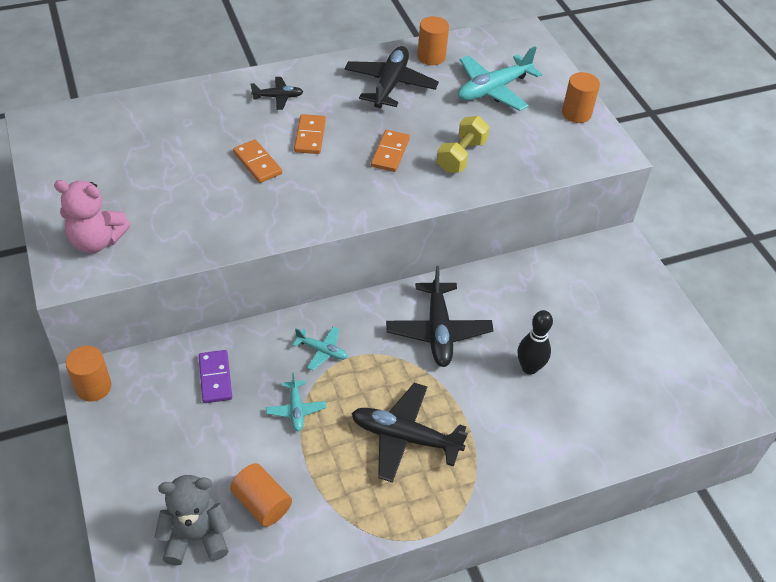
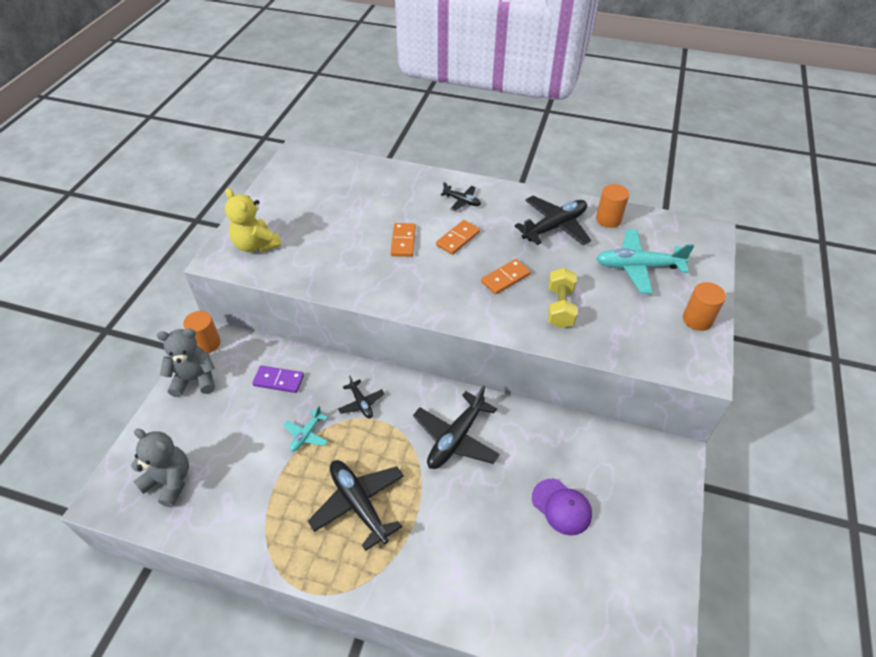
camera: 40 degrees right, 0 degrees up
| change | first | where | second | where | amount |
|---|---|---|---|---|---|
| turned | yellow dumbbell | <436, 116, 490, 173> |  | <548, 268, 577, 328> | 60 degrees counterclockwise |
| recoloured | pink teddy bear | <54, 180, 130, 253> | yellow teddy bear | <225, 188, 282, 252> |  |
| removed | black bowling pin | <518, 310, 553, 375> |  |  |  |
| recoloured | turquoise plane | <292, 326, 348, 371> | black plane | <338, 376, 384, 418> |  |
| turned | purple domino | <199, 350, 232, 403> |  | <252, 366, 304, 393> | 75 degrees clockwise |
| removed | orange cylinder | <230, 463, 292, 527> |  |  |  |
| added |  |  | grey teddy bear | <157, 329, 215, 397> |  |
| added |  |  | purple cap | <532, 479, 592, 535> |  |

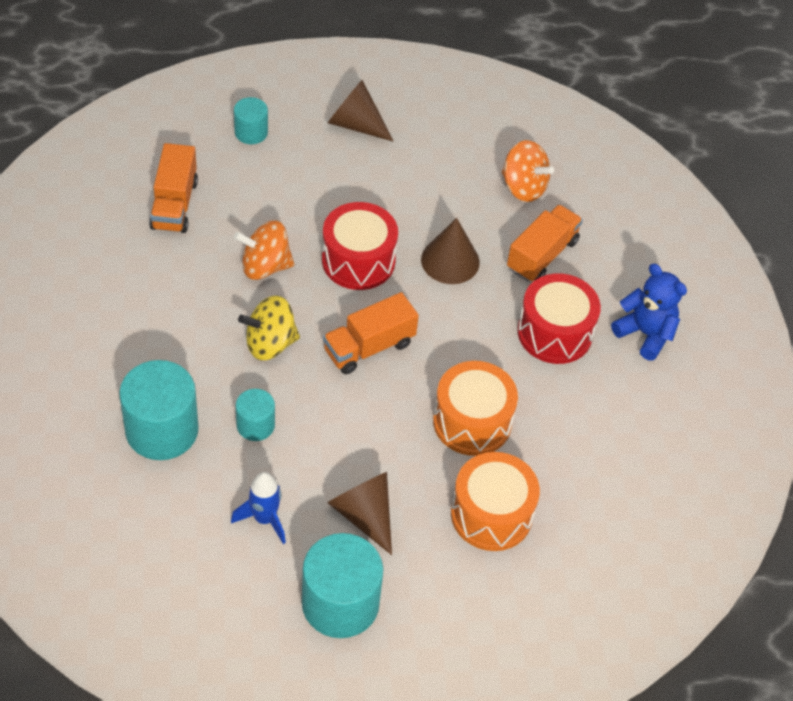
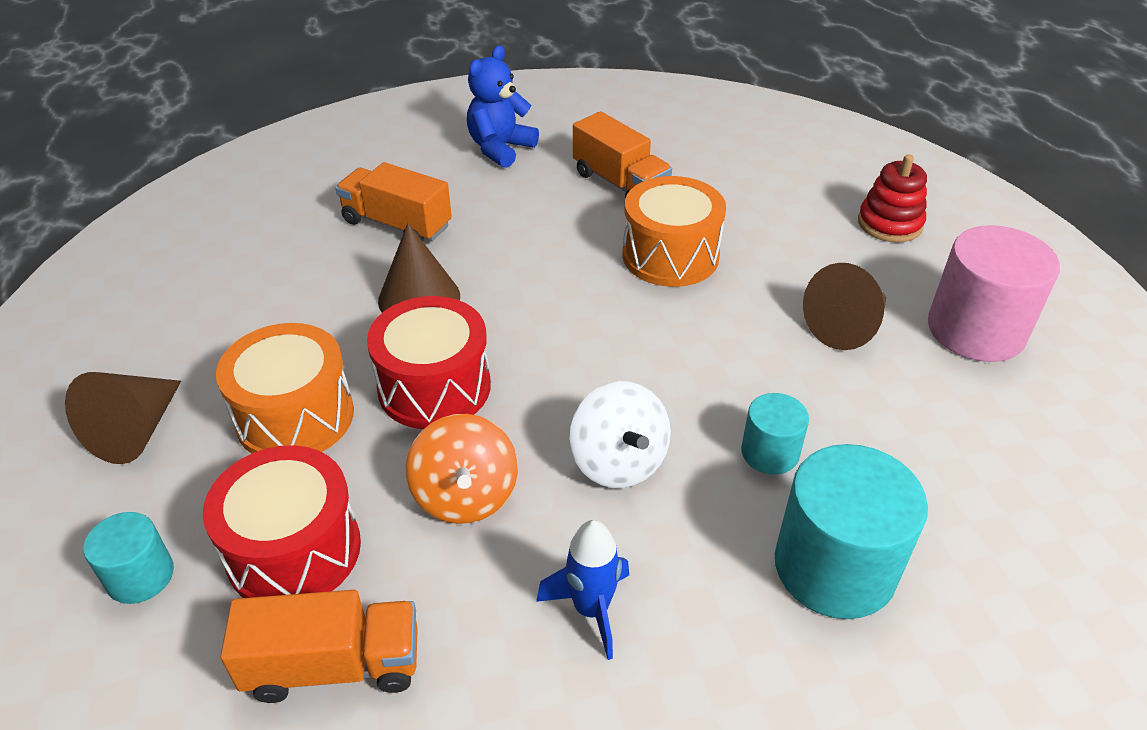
camera: 95 degrees left, 10 degrees down
| change | first | where | second | where | amount |
|---|---|---|---|---|---|
| removed | orange spinning top | <502, 140, 554, 202> |  |  |  |
| moved | red drum | <517, 273, 601, 364> |  | <203, 445, 361, 598> |  |
| moved | orange truck | <323, 292, 419, 374> |  | <573, 111, 672, 199> |  |
| recoloured | yellow spinning top | <238, 295, 300, 360> | white spinning top | <570, 381, 671, 488> |  |
| moved | orange drum | <451, 452, 540, 551> |  | <216, 323, 354, 454> |  |
| moved | blue rocket | <231, 472, 286, 544> |  | <536, 520, 629, 660> |  |
| recoloured | turquoise cylinder | <302, 533, 383, 638> | pink cylinder | <928, 225, 1060, 362> |  |
| added |  |  | red stacking toy | <858, 154, 927, 243> |  |

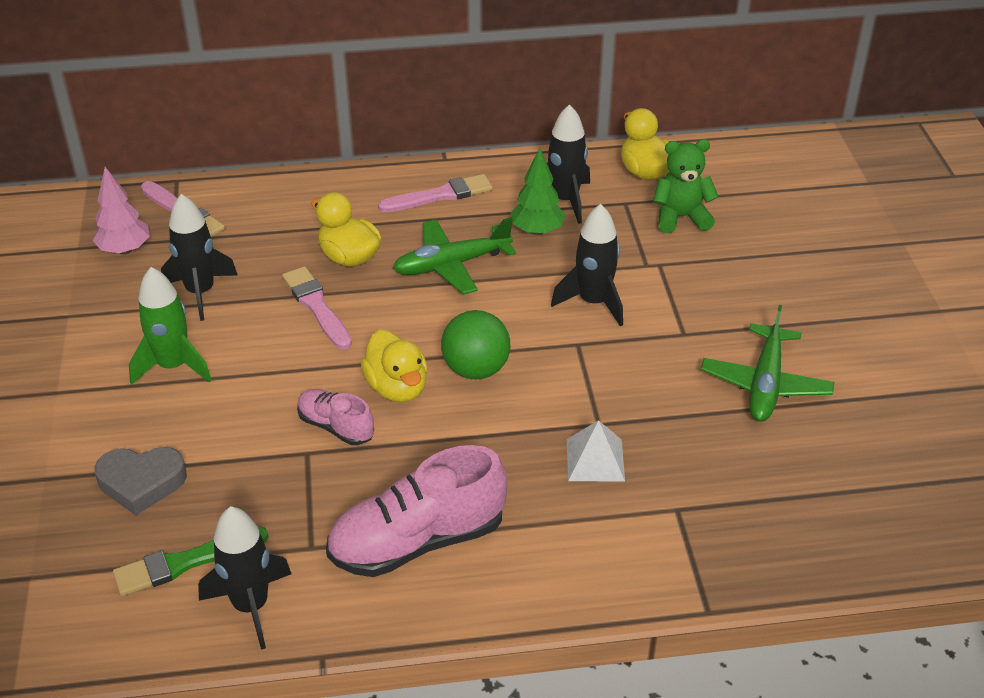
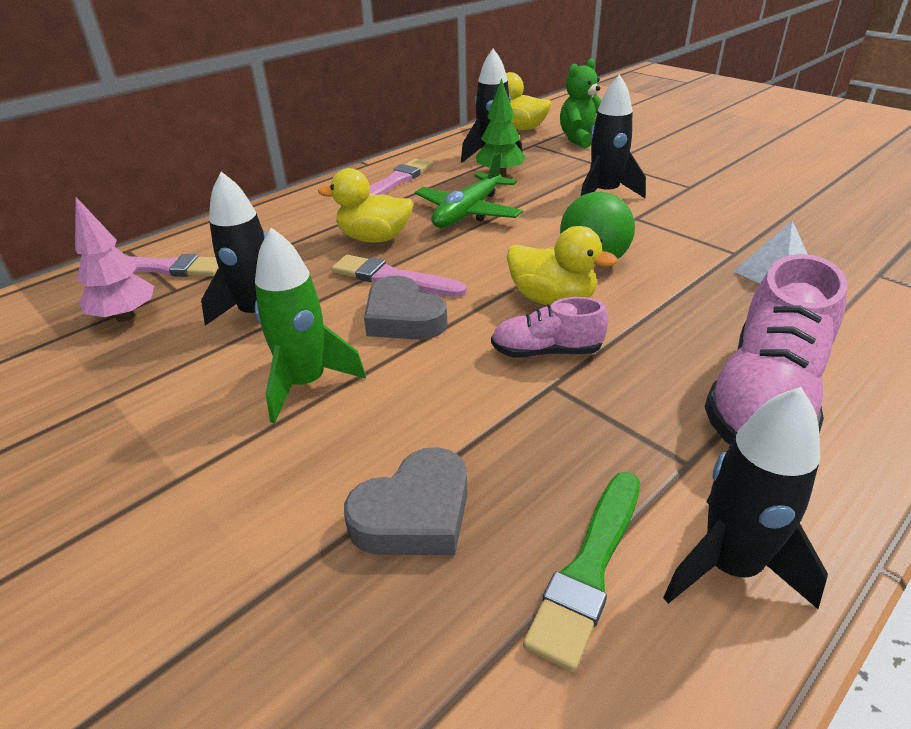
camera: 35 degrees left, 5 degrees down
| change | first | where | second | where | amount |
|---|---|---|---|---|---|
| removed | green plane | <701, 305, 834, 422> |  |  |  |
| added |  |  | grey heart | <364, 276, 448, 340> |  |

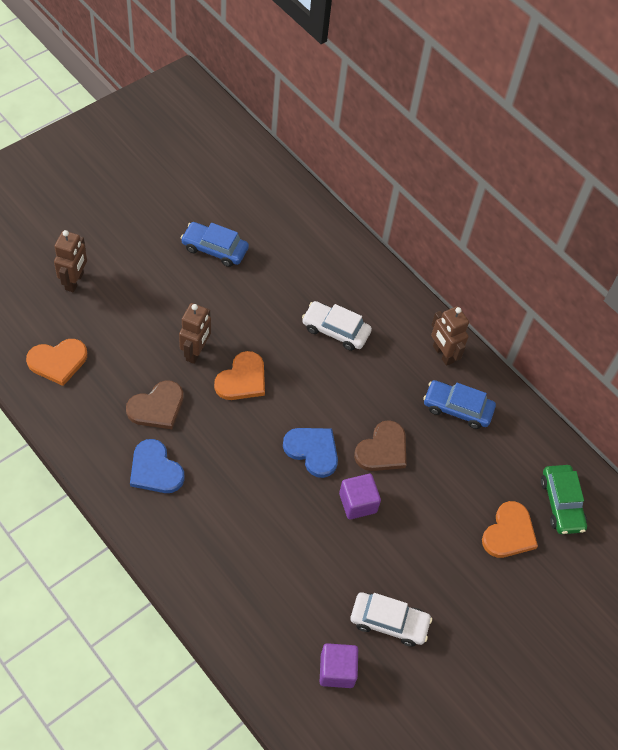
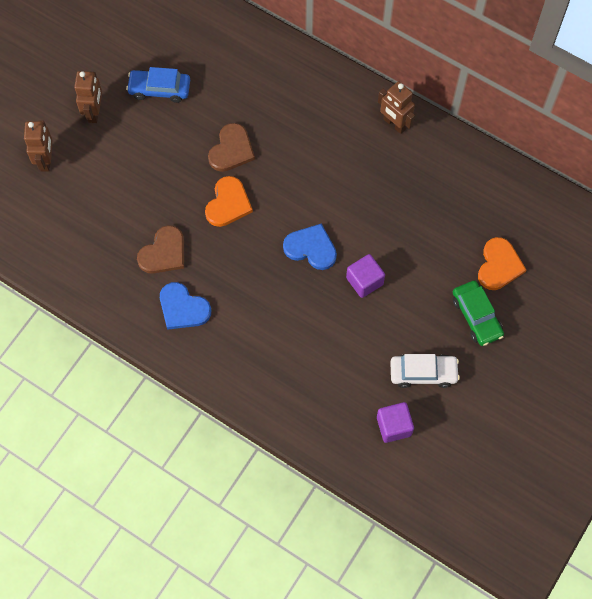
camera: 10 degrees left, 10 degrees up
| change | first | where | second | where | amount |
|---|---|---|---|---|---|
| removed | white car | <302, 301, 372, 351> |  |  |  |
| moved | brown robot | <179, 303, 211, 364> |  | <74, 71, 102, 123> |  |
| removed | orange heart | <26, 339, 87, 386> |  |  |  |
| removed | blue car | <423, 380, 496, 429> |  |  |  |
| moved | brown heart | <354, 420, 406, 471> |  | <208, 123, 255, 172> |  |
| moved | green car | <541, 465, 587, 534> |  | <453, 280, 504, 346> |  |

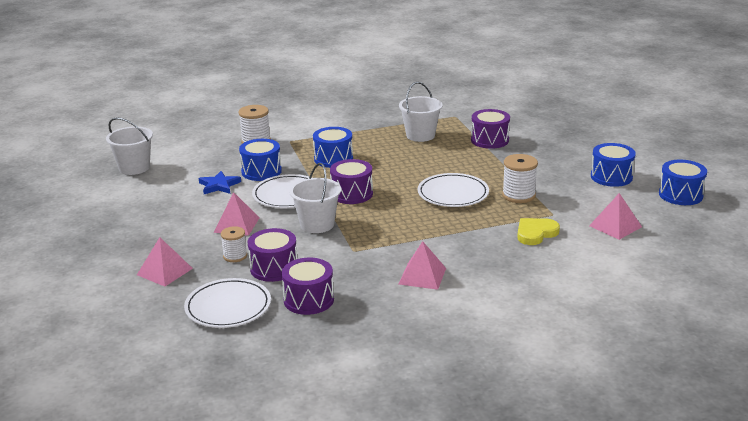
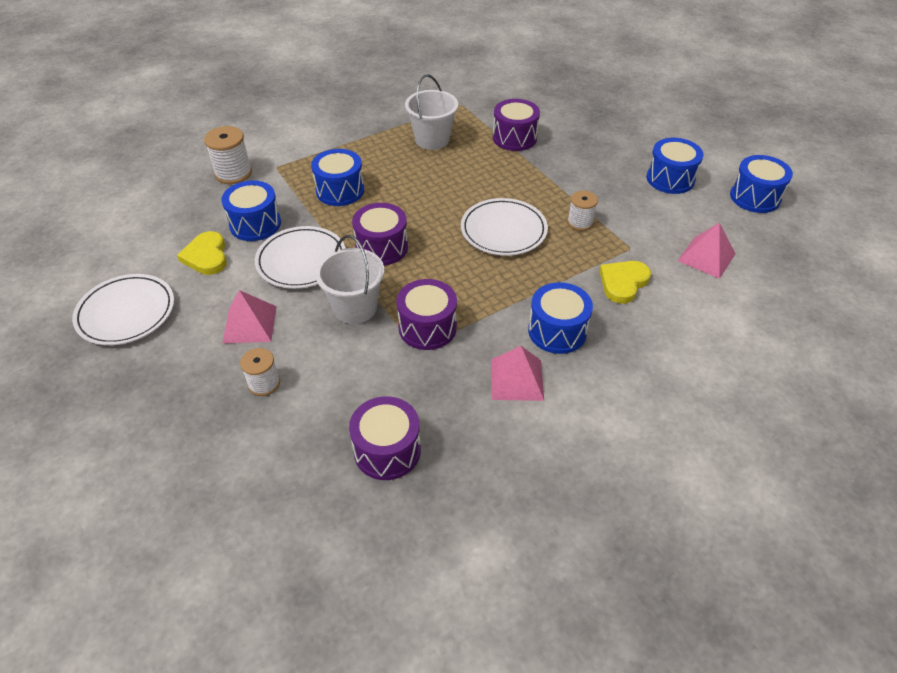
camera: 15 degrees left, 20 degrees up
| change | first | where | second | where | amount |
|---|---|---|---|---|---|
| removed | white bucket | <106, 117, 153, 175> |  |  |  |
| resized | white spool | <502, 154, 538, 203> |  | <567, 191, 598, 231> | x0.66 |
| replaced | blue star | <199, 171, 241, 194> | yellow heart | <177, 231, 227, 275> |  |
| moved | purple drum | <248, 228, 297, 282> |  | <396, 279, 457, 350> |  |
| removed | pink pyramid | <137, 237, 193, 287> |  |  |  |
| moved | white plate | <184, 278, 271, 328> |  | <72, 274, 174, 345> |  |
| added |  |  | blue drum | <528, 282, 593, 354> |  |

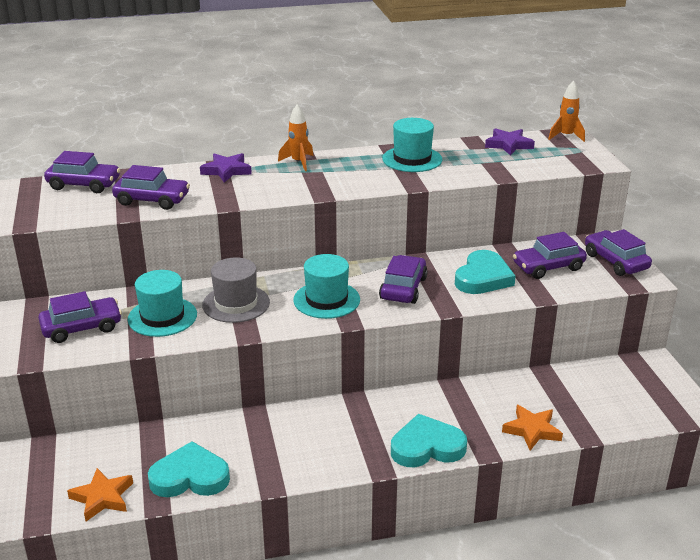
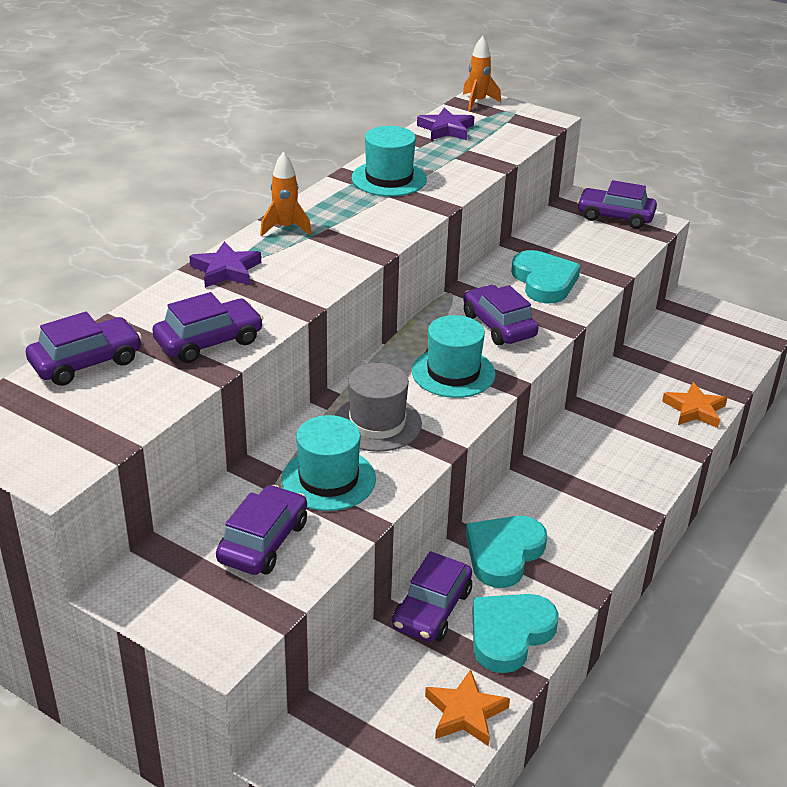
camera: 45 degrees left, 5 degrees up
| change | first | where | second | where | amount |
|---|---|---|---|---|---|
| moved | purple car | <513, 232, 587, 279> |  | <392, 551, 472, 642> |  |
| moved | turquoise heart | <391, 414, 467, 467> |  | <466, 516, 547, 588> |  |

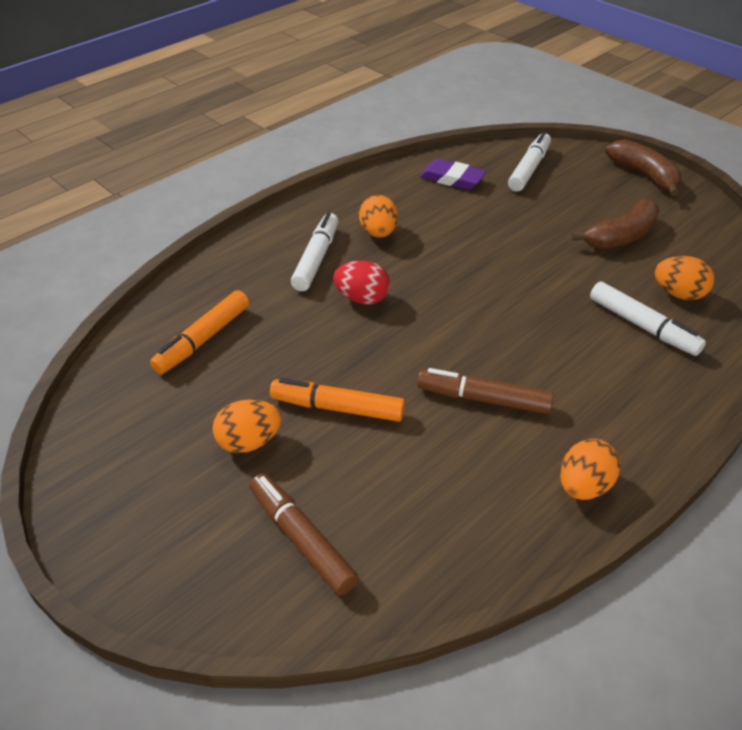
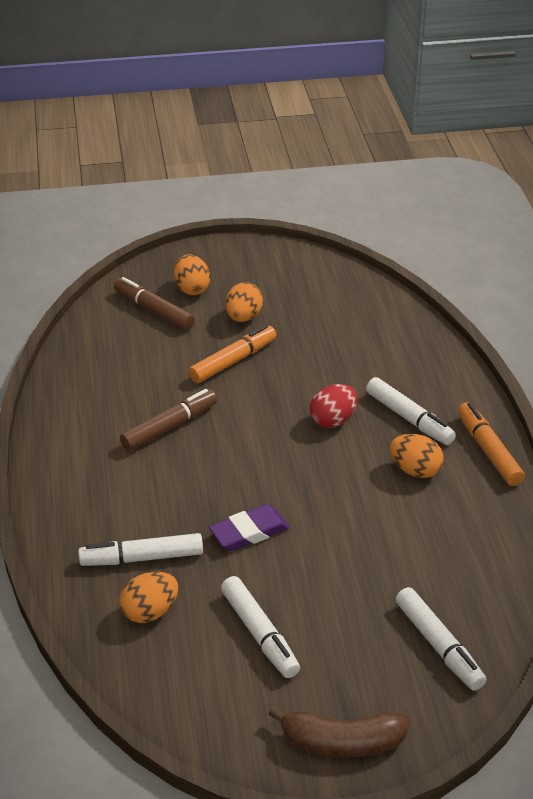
camera: 125 degrees right, 5 degrees down
| change | first | where | second | where | amount |
|---|---|---|---|---|---|
| moved | purple eraser | <420, 159, 486, 190> |  | <209, 504, 290, 551> |  |
| replaced | brown banana | <571, 199, 659, 249> | white marker | <221, 576, 300, 678> |  |
| moved | orange marker | <150, 290, 249, 374> |  | <458, 402, 525, 486> |  |
| moved | orange egg | <560, 439, 620, 500> |  | <174, 254, 210, 295> |  |
| turned | brown marker | <249, 473, 359, 596> |  | <114, 277, 195, 330> | 135 degrees counterclockwise |

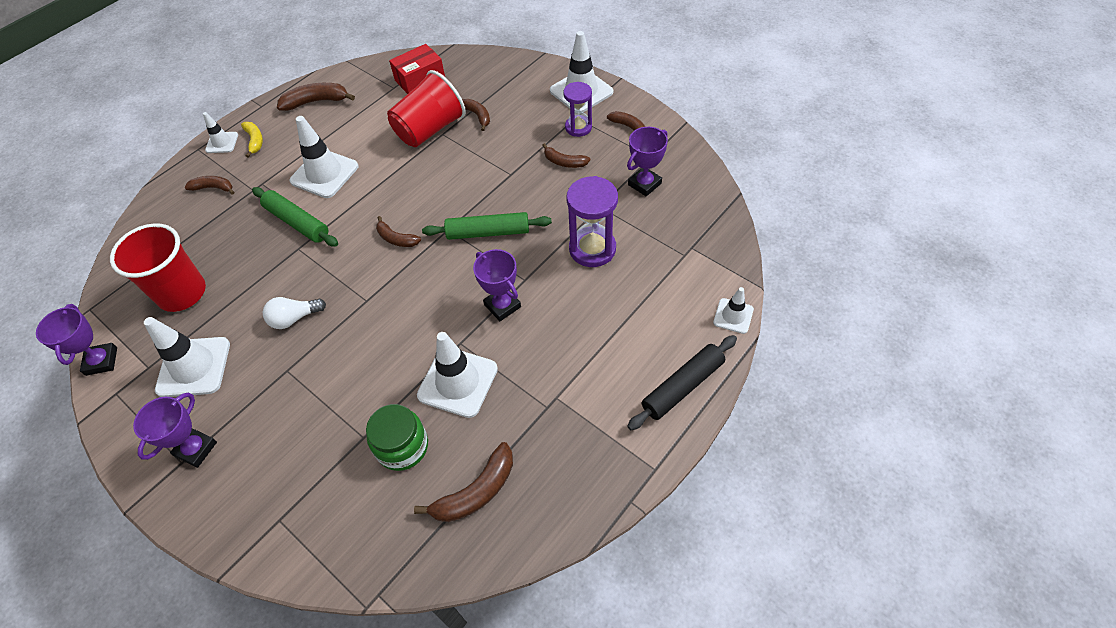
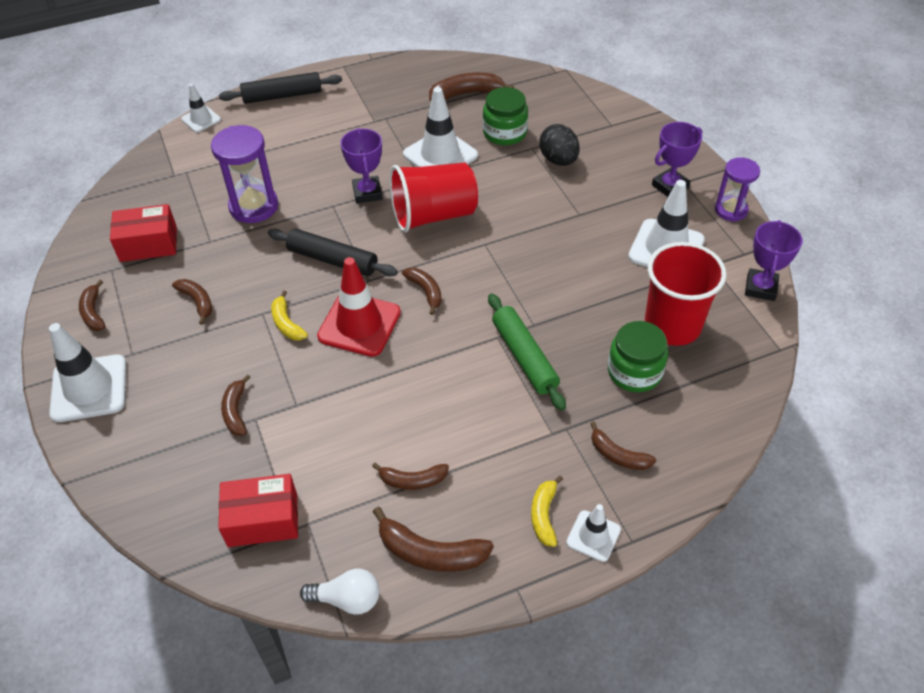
camera: 155 degrees left, 5 degrees down
| change | first | where | second | where | amount |
|---|---|---|---|---|---|
| moved | red cup | <387, 70, 466, 147> |  | <390, 163, 478, 232> |  |
| moved | purple hourglass | <563, 82, 592, 137> |  | <715, 157, 760, 222> |  |
| removed | white traffic cone | <290, 116, 358, 198> |  |  |  |
| replaced | purple trophy | <627, 127, 668, 196> | red box | <110, 204, 177, 262> |  |
| recoloured | green rolling pin | <422, 212, 552, 240> | black rolling pin | <268, 229, 398, 277> |  |
| moved | white light bulb | <263, 297, 326, 329> |  | <300, 569, 380, 615> |  |
| added |  |  | black egg | <539, 124, 580, 166> |  |
| added |  |  | red traffic cone | <317, 257, 401, 357> |  |
| added |  |  | yellow banana | <271, 290, 308, 340> |  |
| added |  |  | green jar | <608, 321, 668, 392> |  |
| added |  |  | brown banana | <372, 463, 449, 490> |  |

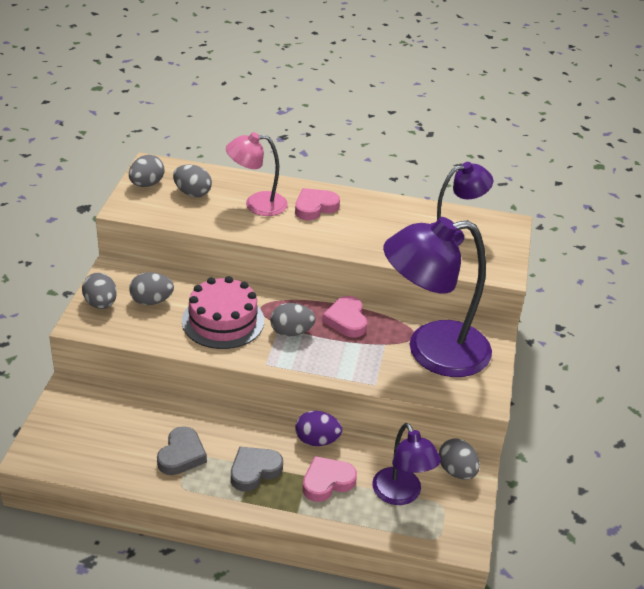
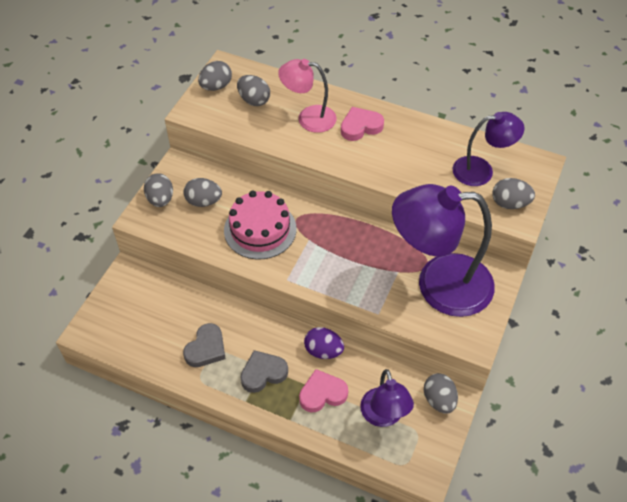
camera: 15 degrees right, 15 degrees up
| change | first | where | second | where | amount |
|---|---|---|---|---|---|
| removed | pink heart | <322, 296, 367, 338> |  |  |  |
| moved | grey egg | <270, 303, 316, 336> |  | <492, 178, 535, 209> |  |

